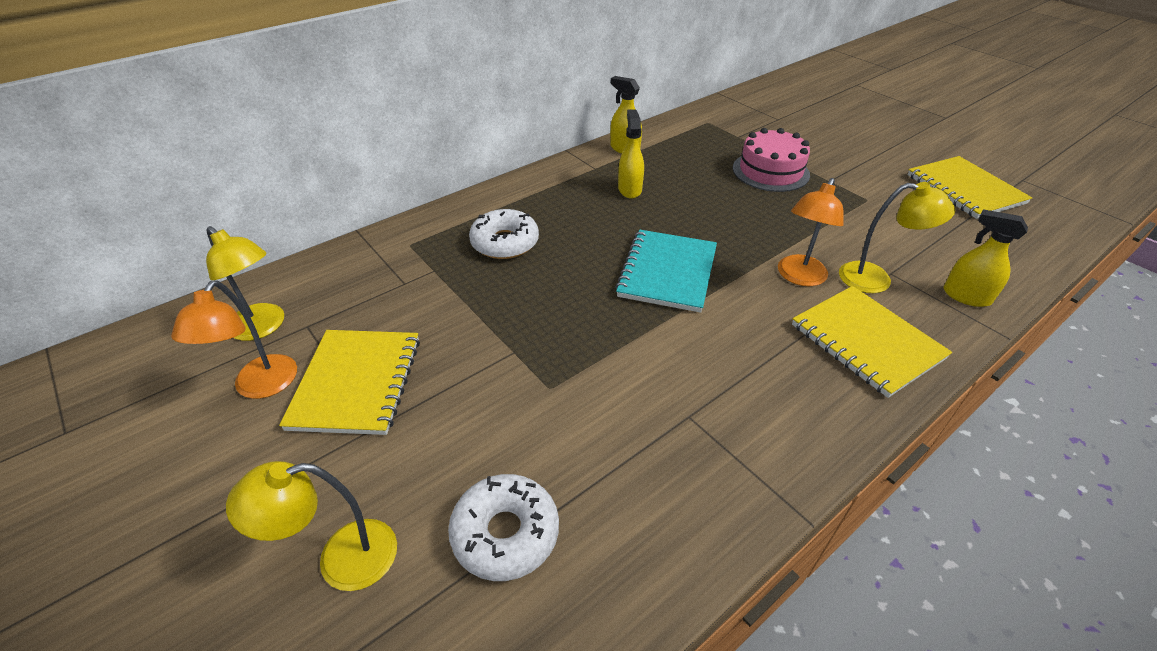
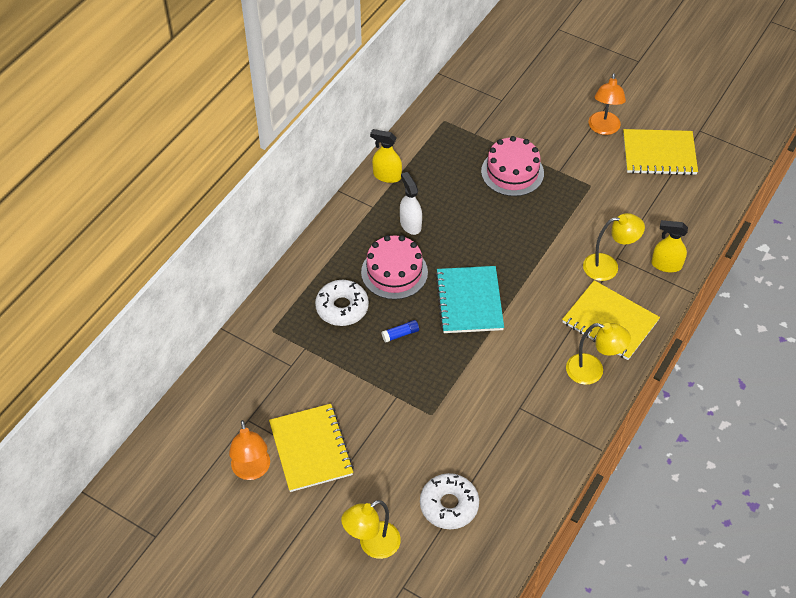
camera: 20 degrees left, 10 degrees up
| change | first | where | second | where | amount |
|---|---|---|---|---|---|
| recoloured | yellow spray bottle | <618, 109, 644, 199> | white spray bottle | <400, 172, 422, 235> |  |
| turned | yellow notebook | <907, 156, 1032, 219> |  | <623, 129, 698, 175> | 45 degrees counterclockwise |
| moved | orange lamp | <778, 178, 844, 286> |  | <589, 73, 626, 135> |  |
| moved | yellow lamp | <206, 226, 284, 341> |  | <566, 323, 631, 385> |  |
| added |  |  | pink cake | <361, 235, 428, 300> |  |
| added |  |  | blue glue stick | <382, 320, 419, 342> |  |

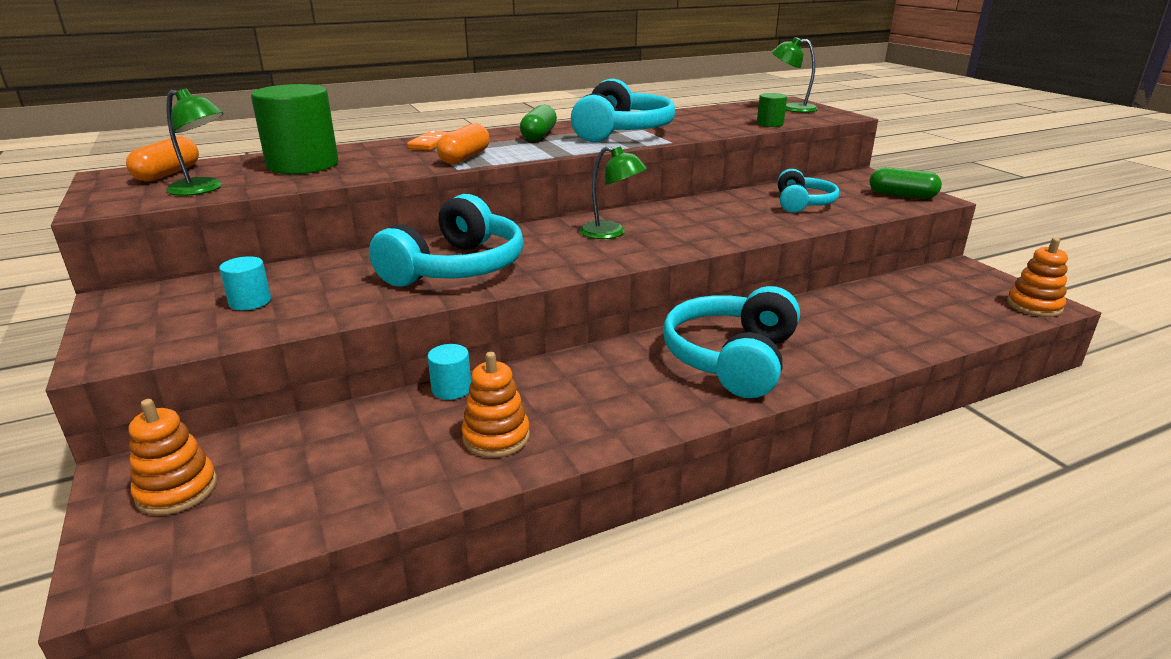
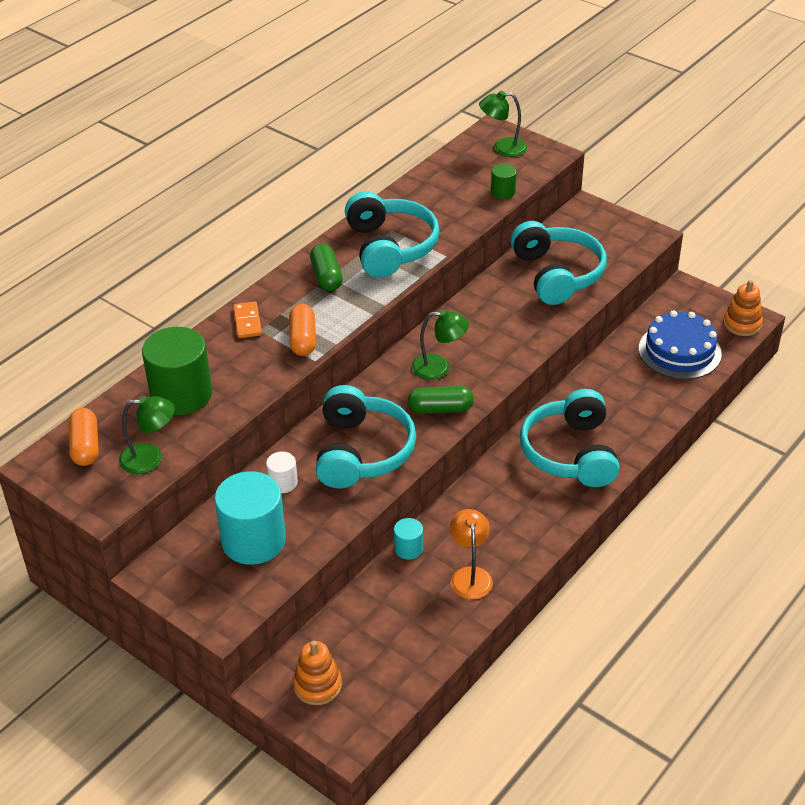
camera: 25 degrees left, 15 degrees up
| change | first | where | second | where | amount |
|---|---|---|---|---|---|
| moved | green capsule | <870, 167, 942, 199> |  | <408, 386, 474, 414> |  |
| resized | turquoise headphones | <777, 169, 839, 213> |  | <510, 221, 607, 305> | x1.67 |
| resized | turquoise cylinder | <219, 256, 271, 310> |  | <214, 471, 286, 565> | x2.13 |
| replaced | orange stacking toy | <462, 352, 530, 458> | orange lamp | <450, 509, 493, 599> |  |
| added |  |  | blue cake | <639, 310, 722, 379> |  |
| added |  |  | white cylinder | <266, 452, 298, 493> |  |

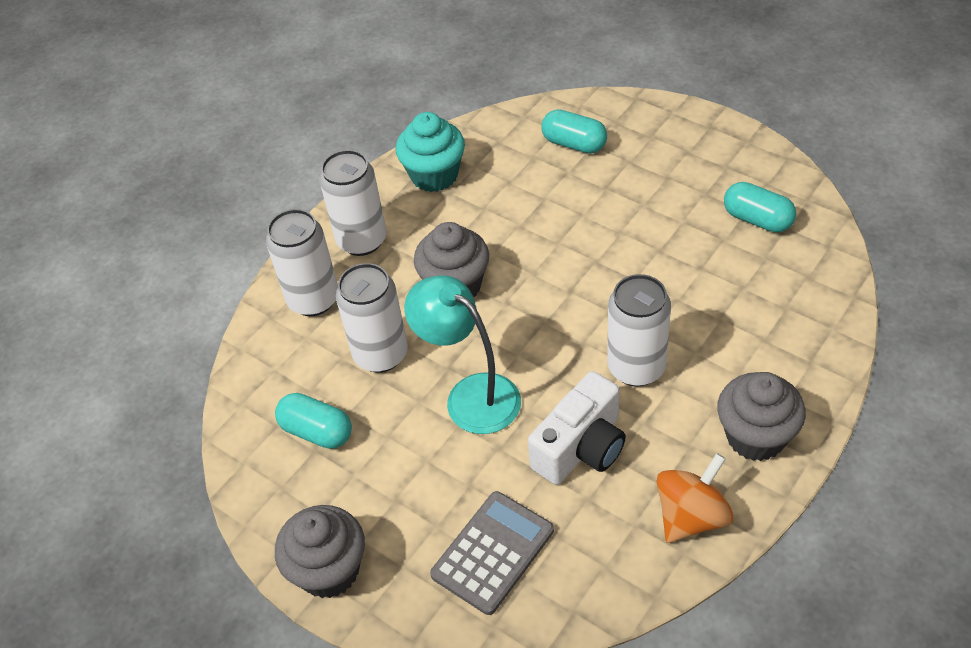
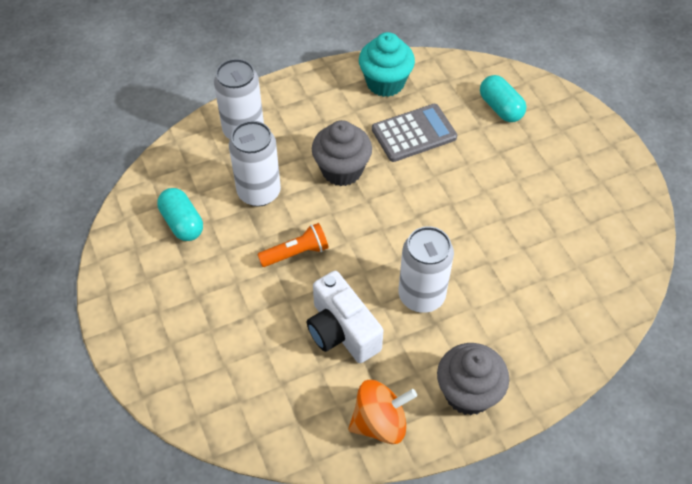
camera: 25 degrees right, 5 degrees up
| change | first | where | second | where | amount |
|---|---|---|---|---|---|
| removed | white can | <319, 150, 387, 256> |  |  |  |
| removed | turquoise capsule | <724, 182, 796, 232> |  |  |  |
| replaced | turquoise lamp | <404, 275, 521, 434> | orange flashlight | <257, 223, 329, 267> |  |
| turned | white camera | <528, 371, 626, 485> |  | <307, 271, 383, 363> | 75 degrees clockwise |
| moved | grey calculator | <430, 491, 554, 615> |  | <372, 104, 457, 162> |  |
| removed | grey cupcake | <275, 505, 365, 598> |  |  |  |

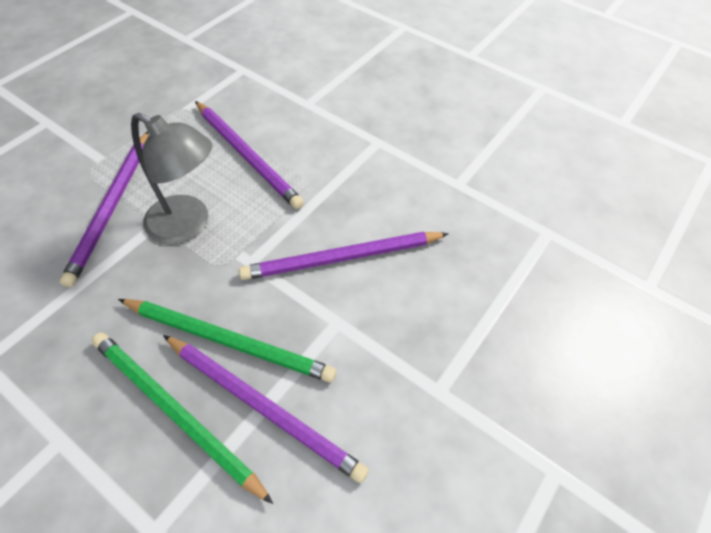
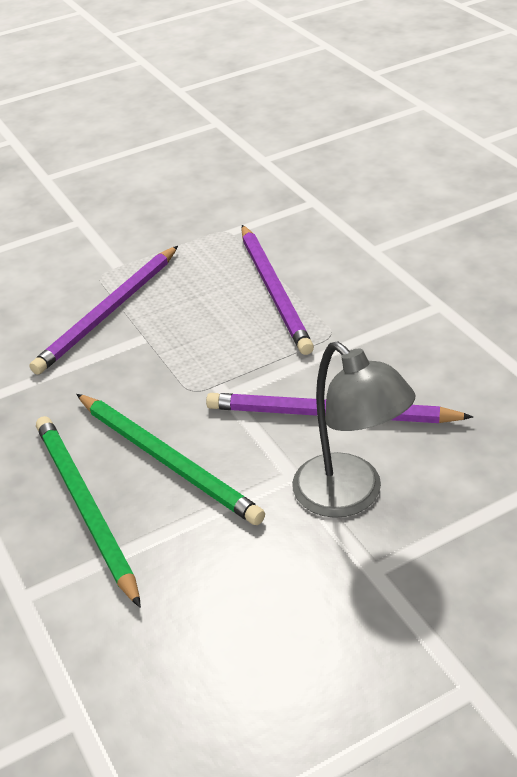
camera: 30 degrees right, 15 degrees down
| change | first | where | second | where | amount |
|---|---|---|---|---|---|
| moved | grey lamp | <131, 113, 213, 245> |  | <292, 342, 415, 518> |  |
| removed | purple pencil | <163, 335, 369, 483> |  |  |  |

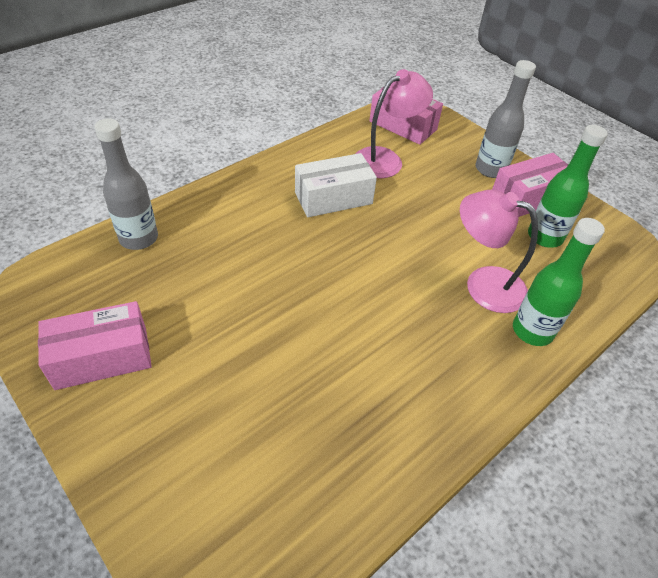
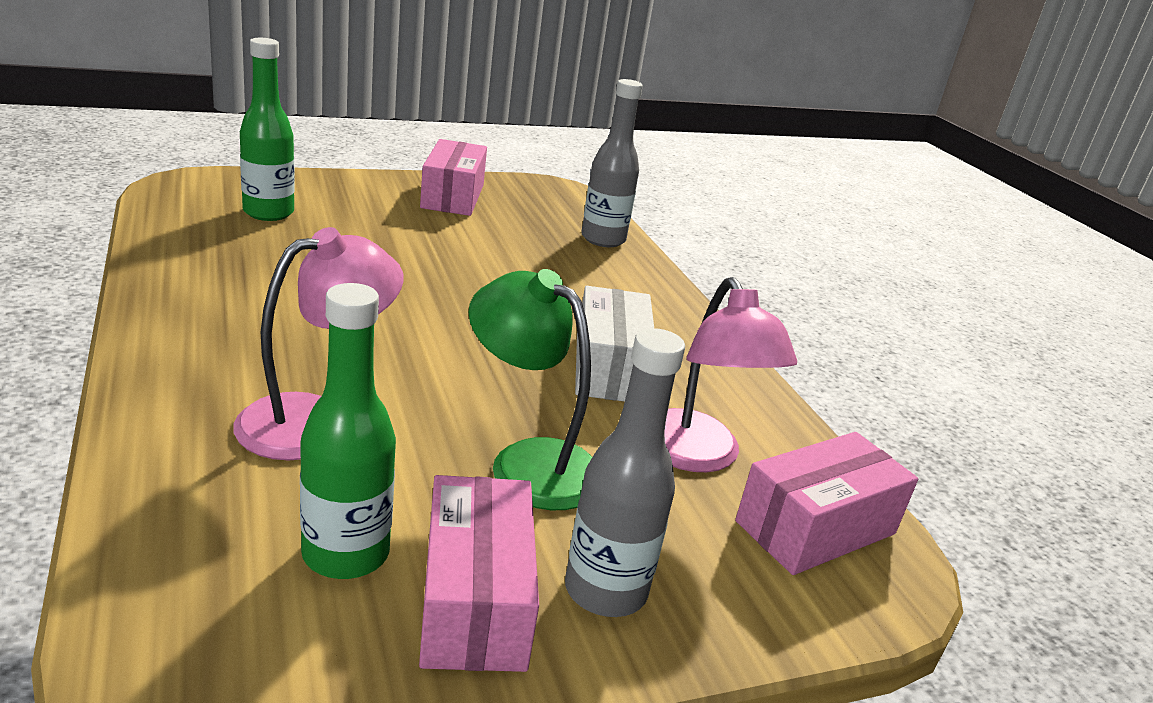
camera: 110 degrees right, 20 degrees down
| change | first | where | second | where | amount |
|---|---|---|---|---|---|
| moved | green bottle | <513, 218, 605, 346> |  | <240, 38, 295, 221> |  |
| added |  |  | green lamp | <468, 269, 592, 510> |  |

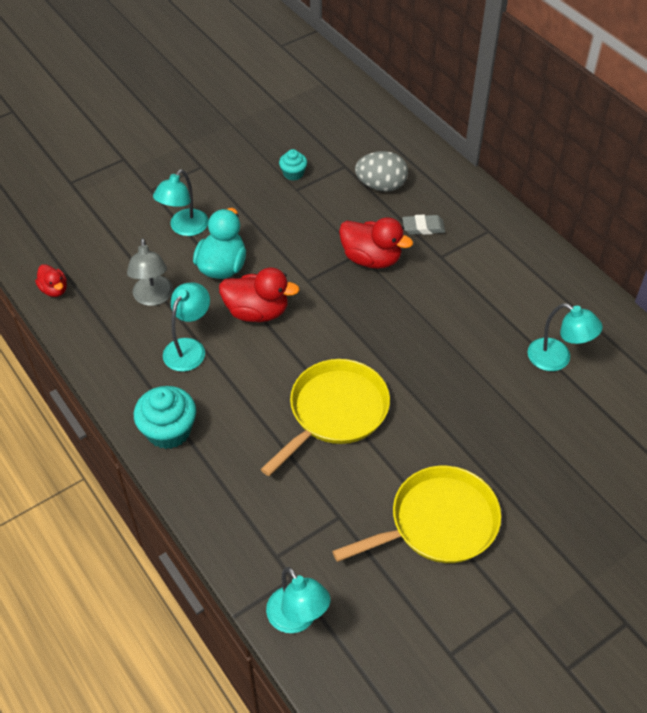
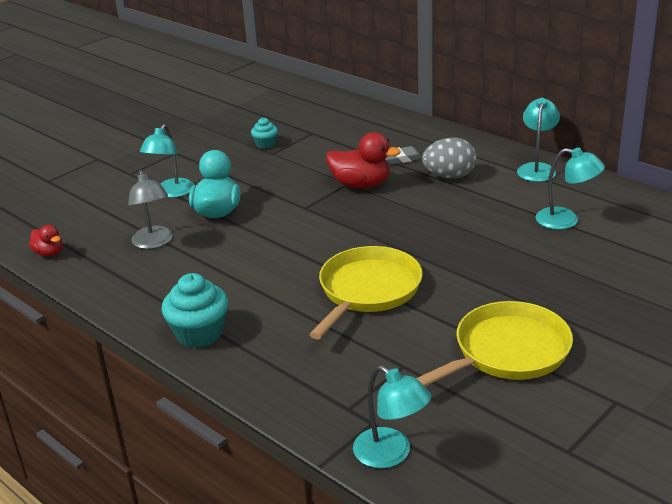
camera: 10 degrees left, 20 degrees down
| change | first | where | second | where | amount |
|---|---|---|---|---|---|
| moved | grey egg | <355, 151, 408, 192> |  | <422, 138, 477, 179> |  |
| removed | red duck | <219, 268, 300, 322> |  |  |  |
| moved | turquoise lamp | <163, 282, 210, 372> |  | <517, 98, 560, 182> |  |

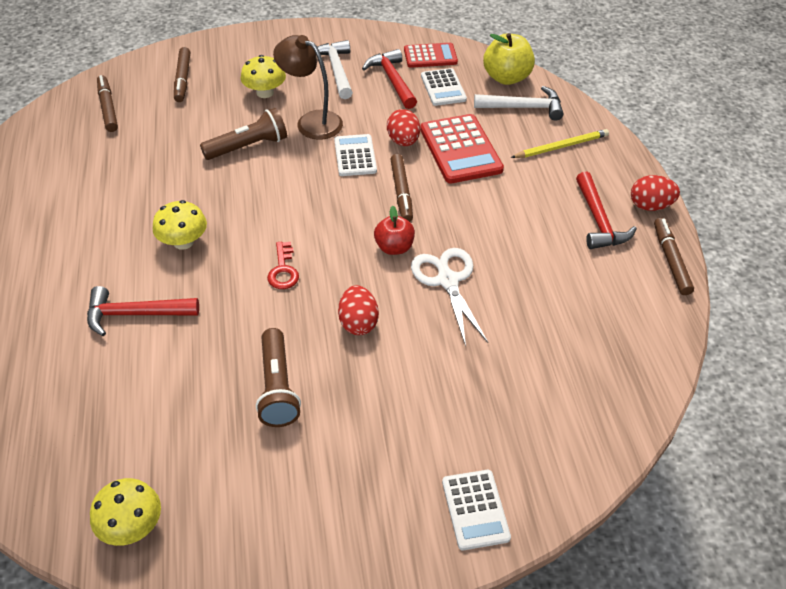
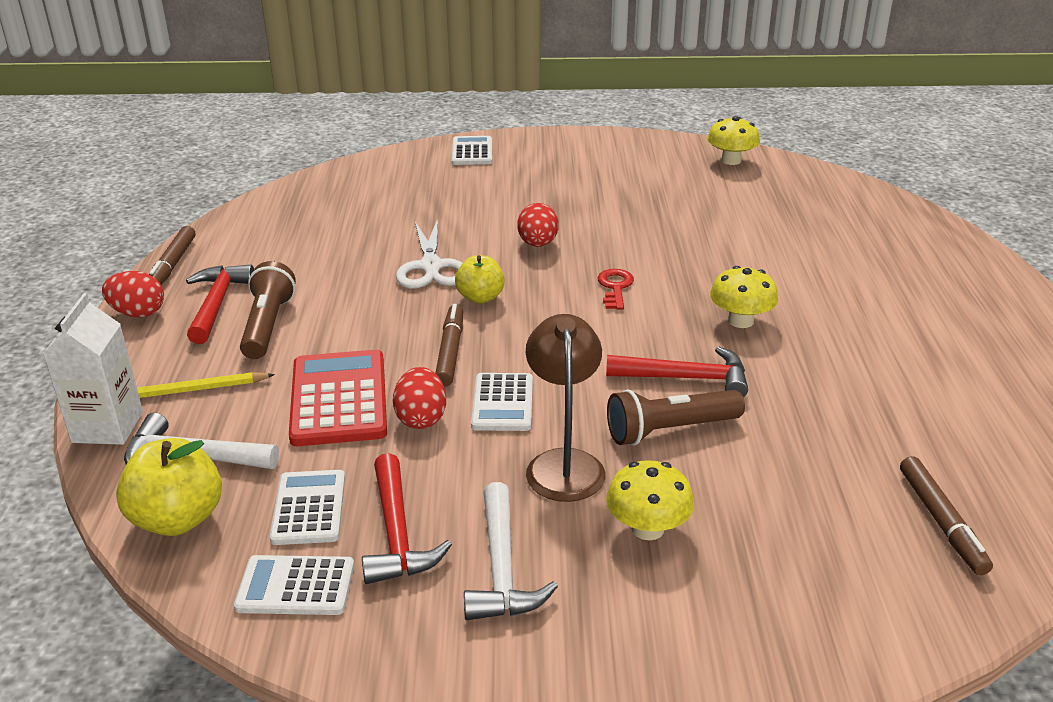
camera: 170 degrees left, 15 degrees down
| change | first | where | second | where | amount |
|---|---|---|---|---|---|
| turned | brown lamp | <273, 35, 343, 140> |  | <526, 314, 606, 502> | 135 degrees counterclockwise |
| recoloured | red calculator | <404, 43, 458, 68> | white calculator | <234, 555, 354, 615> |  |
| removed | brown marker | <174, 47, 190, 102> |  |  |  |
| recoloured | red apple | <374, 206, 415, 255> | yellow apple | <455, 255, 505, 303> |  |
| moved | red hammer | <87, 286, 199, 336> |  | <606, 346, 748, 397> |  |
| moved | brown flashlight | <256, 328, 301, 427> |  | <240, 261, 296, 359> |  |
| added |  |  | white carton | <43, 293, 143, 445> |  |

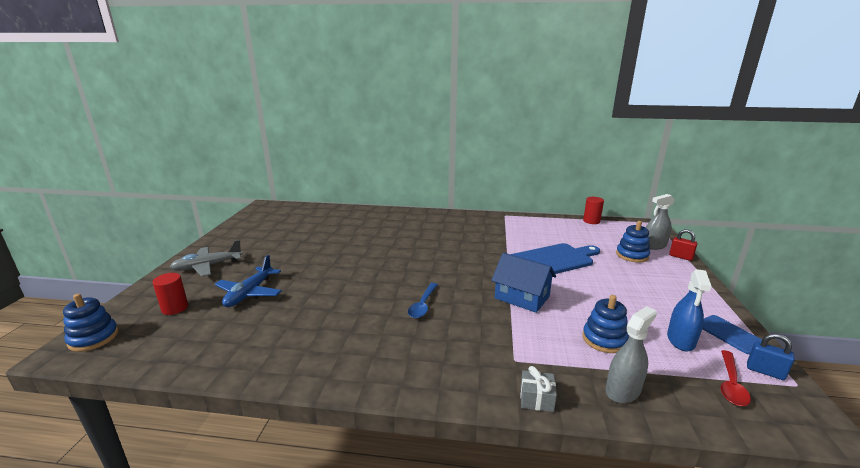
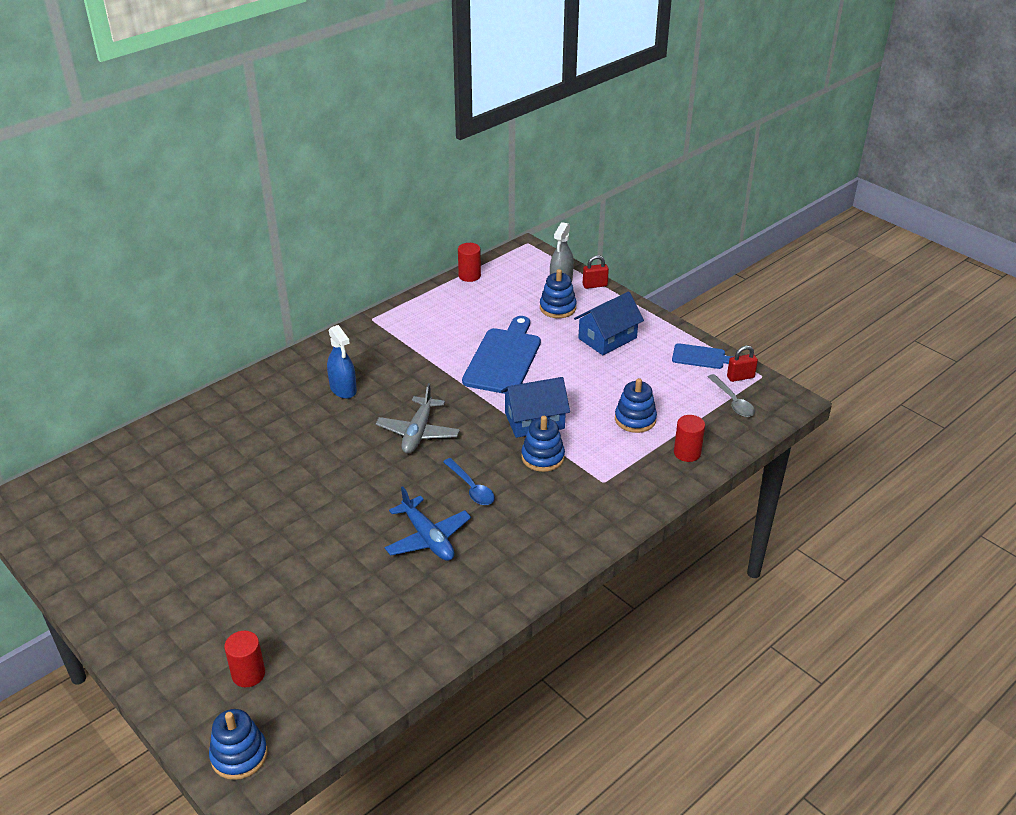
camera: 50 degrees left, 15 degrees up
| change | first | where | second | where | amount |
|---|---|---|---|---|---|
| moved | grey plane | <170, 240, 243, 277> |  | <376, 383, 460, 454> |  |
| moved | blue plane | <215, 255, 282, 307> |  | <385, 486, 471, 561> |  |
| moved | blue spray bottle | <667, 269, 711, 351> |  | <327, 325, 357, 399> |  |
| replaced | grey spray bottle | <605, 306, 657, 403> | red cylinder | <674, 415, 705, 462> |  |
| recoloured | blue padlock | <747, 333, 795, 380> | red padlock | <727, 346, 758, 382> |  |
| recoloured | red spoon | <720, 350, 751, 406> | grey spoon | <708, 374, 755, 417> |  |
| removed | grey gift | <520, 366, 557, 412> |  |  |  |
| added |  |  | blue house | <574, 292, 644, 355> |  |
| added |  |  | blue stacking toy | <521, 416, 565, 472> |  |

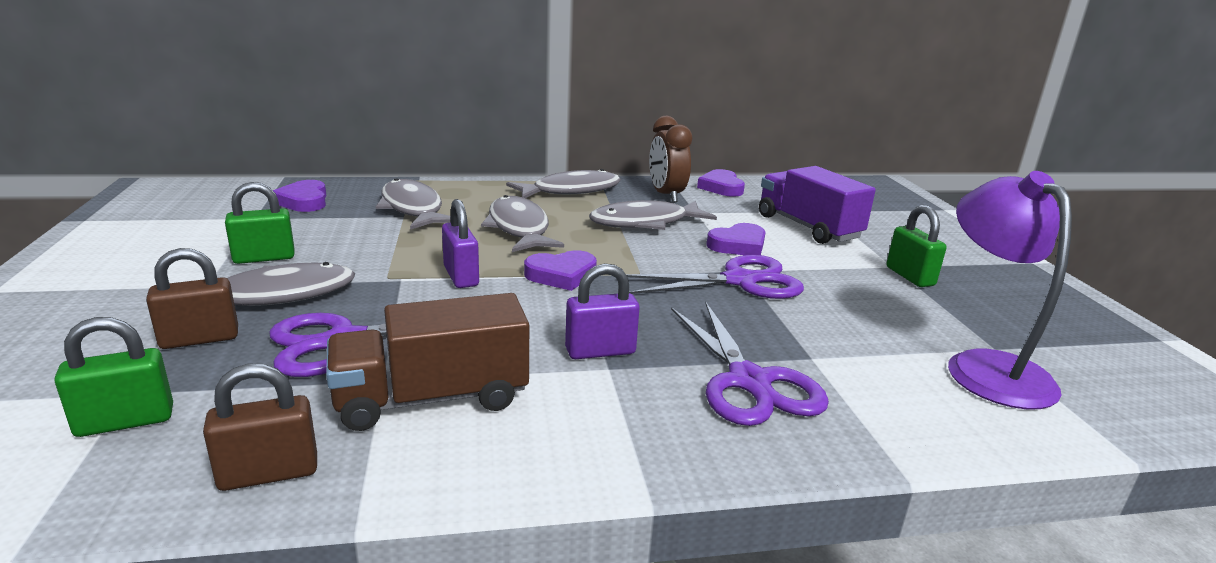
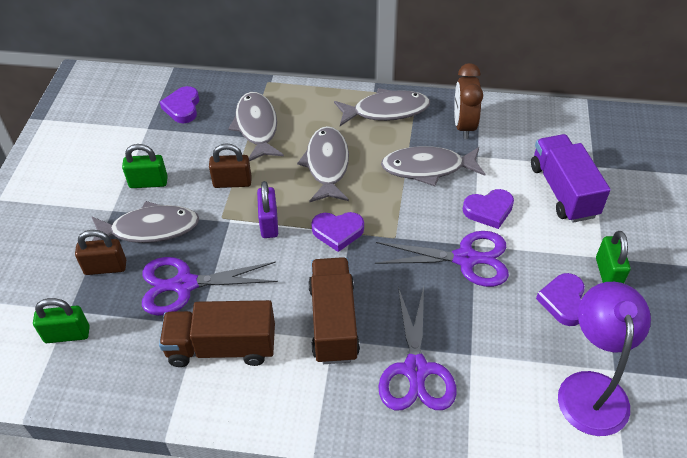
camera: 20 degrees right, 25 degrees up
| change | first | where | second | where | amount |
|---|---|---|---|---|---|
| moved | purple heart | <697, 169, 745, 197> |  | <536, 273, 585, 326> |  |
| replaced | purple padlock | <565, 263, 639, 359> | brown truck | <308, 257, 360, 364> |  |
| moved | brown padlock | <203, 364, 317, 491> |  | <209, 144, 252, 188> |  |

